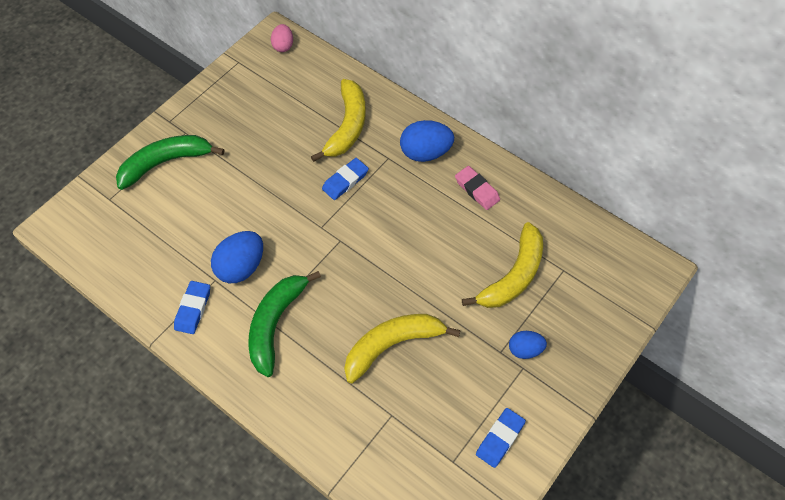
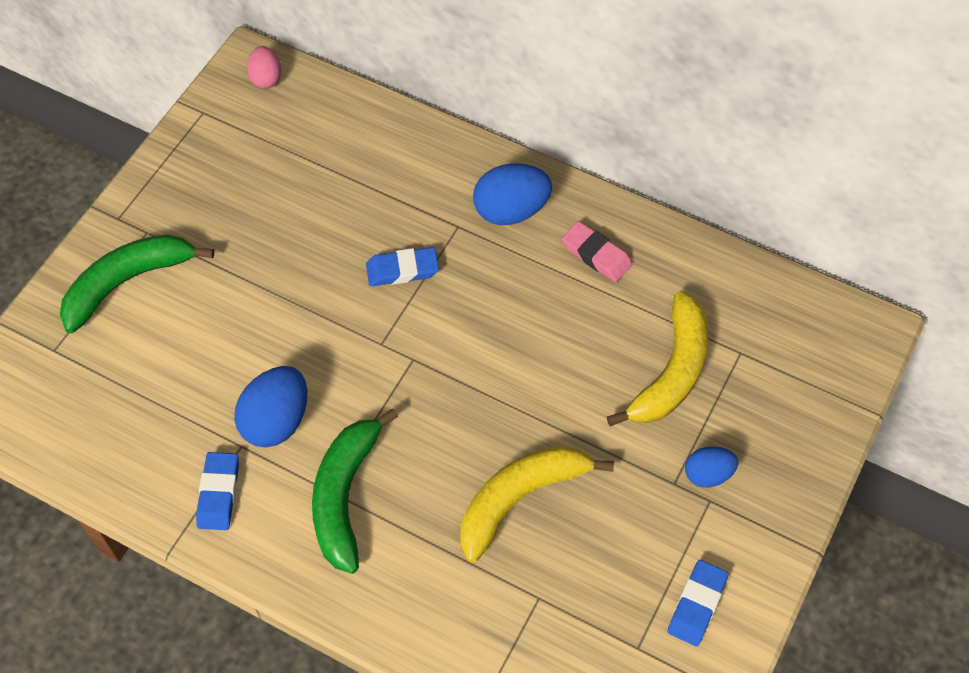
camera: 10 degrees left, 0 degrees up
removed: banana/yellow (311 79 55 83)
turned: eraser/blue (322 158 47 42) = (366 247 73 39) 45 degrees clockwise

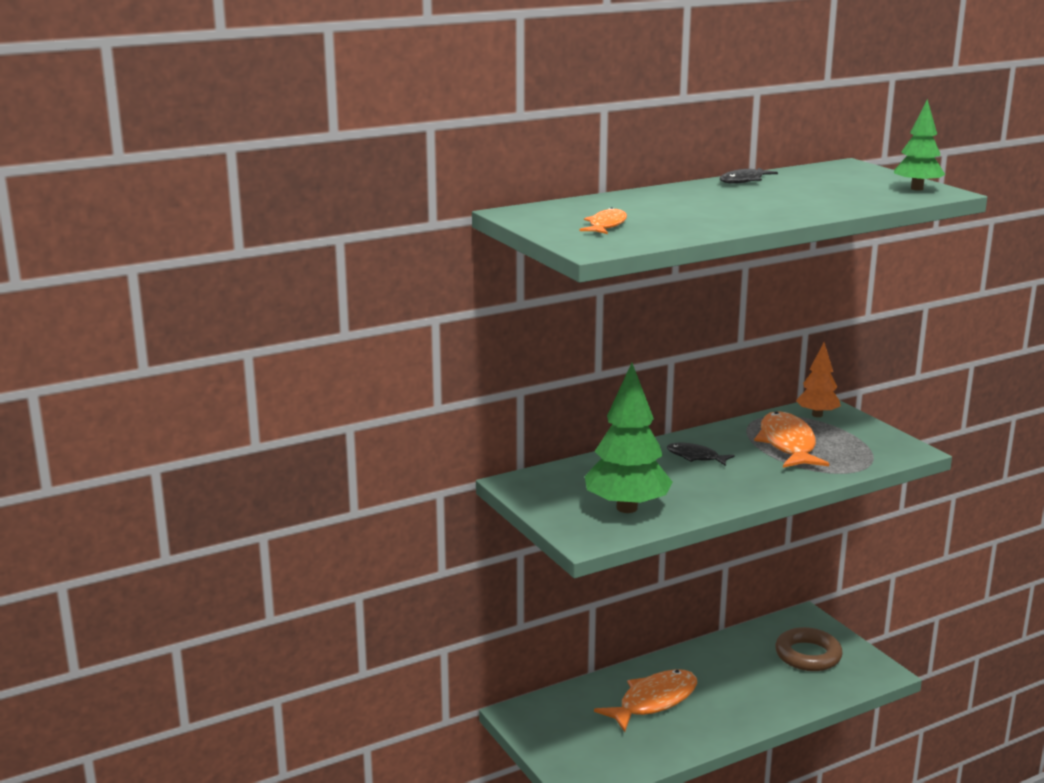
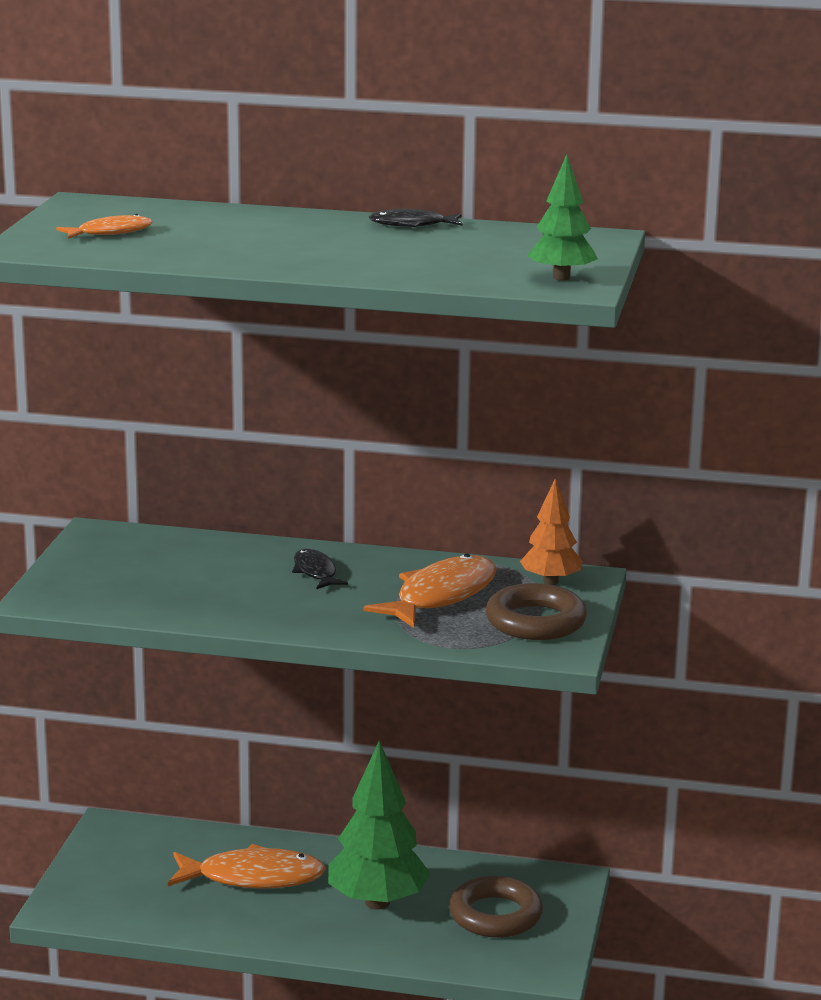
camera: 40 degrees right, 0 degrees up
added: ring/brown (486 583 101 57)
moved: tree/green (585 363 87 150) to (328 741 102 169)

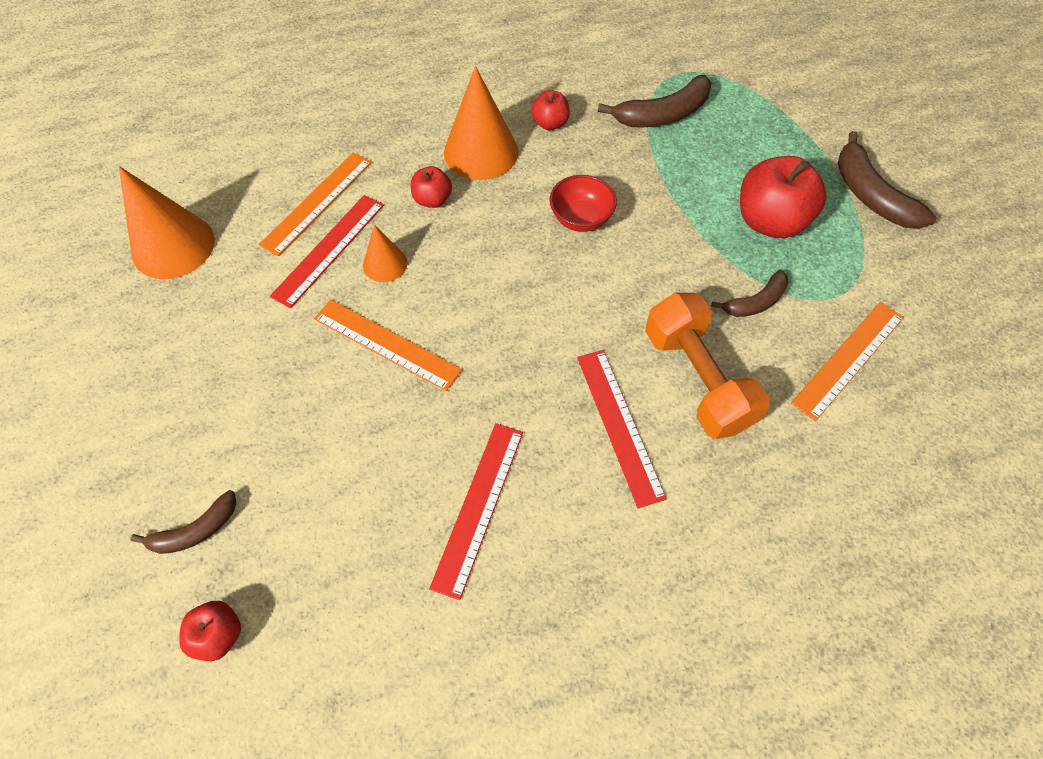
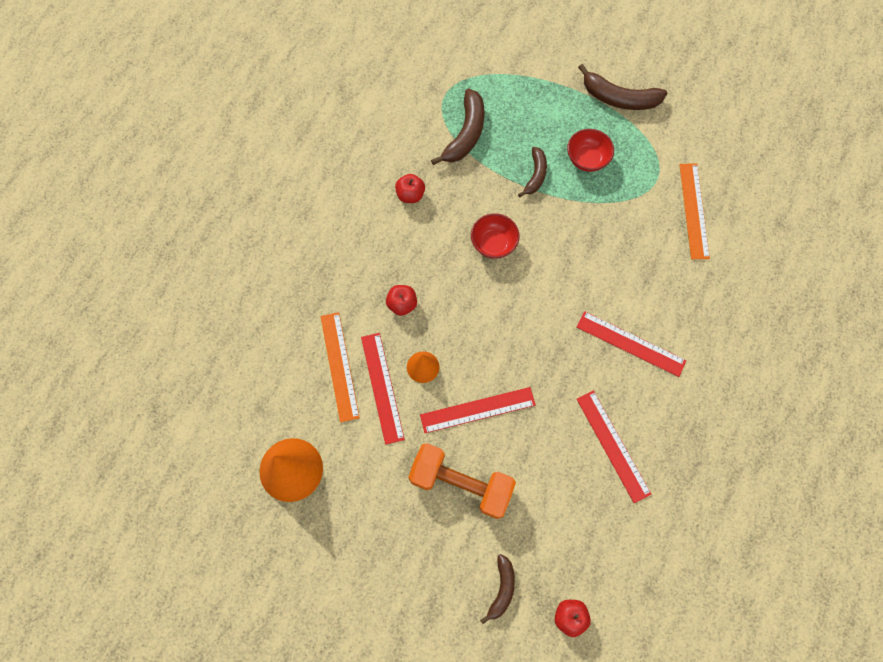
camera: 45 degrees left, 10 degrees up
removed: cone/orange (444 66 75 114)
moved: banana/brown (711 270 78 47) to (518 147 29 50); dumbbell/orange (645 293 125 146) to (408 443 108 76)
replaced: apple/red (740 156 86 82) to bowl/red (567 129 47 43)
recoloured: ruler/orange (314 299 148 92) to ruler/red (420 387 116 46)

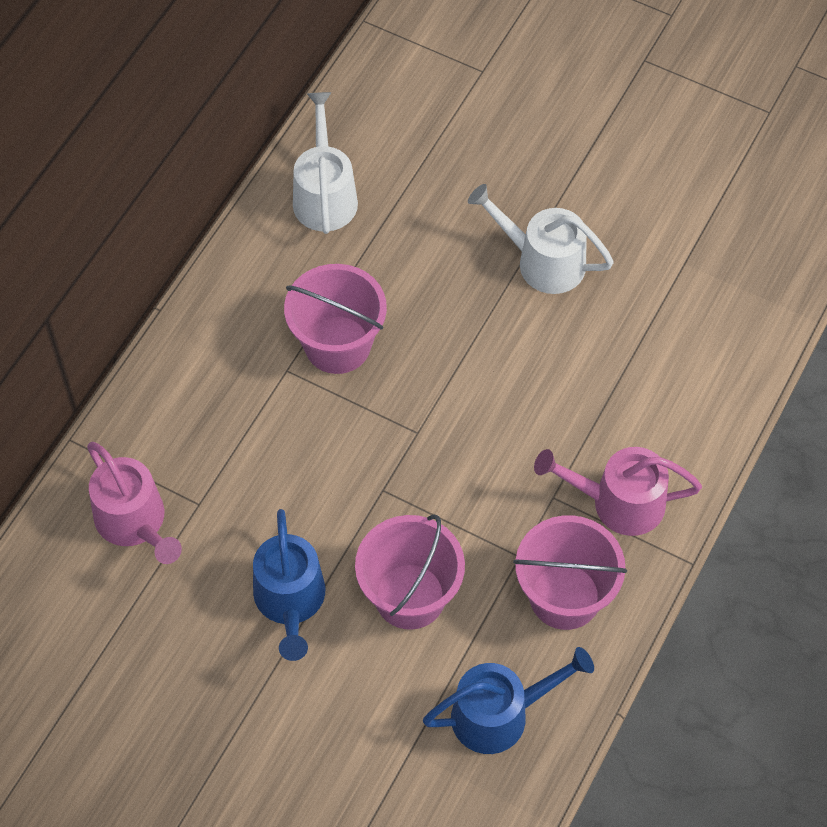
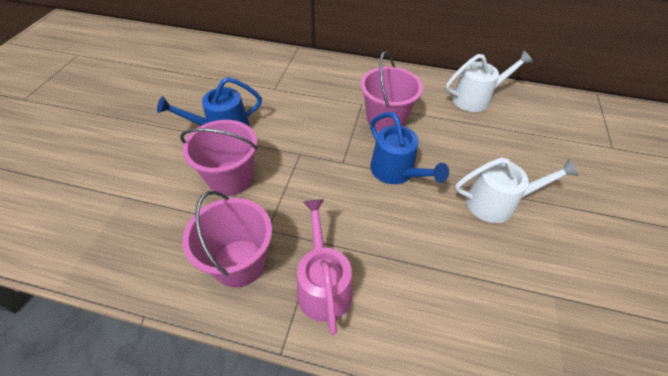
camera: 75 degrees right, 10 degrees down
removed: watering can/pink (87 442 95 122)
moved: watering can/blue (423 647 171 107) to (370 112 79 72)
turned: watering can/white (468 184 146 110) = (455 158 124 65) 75 degrees clockwise

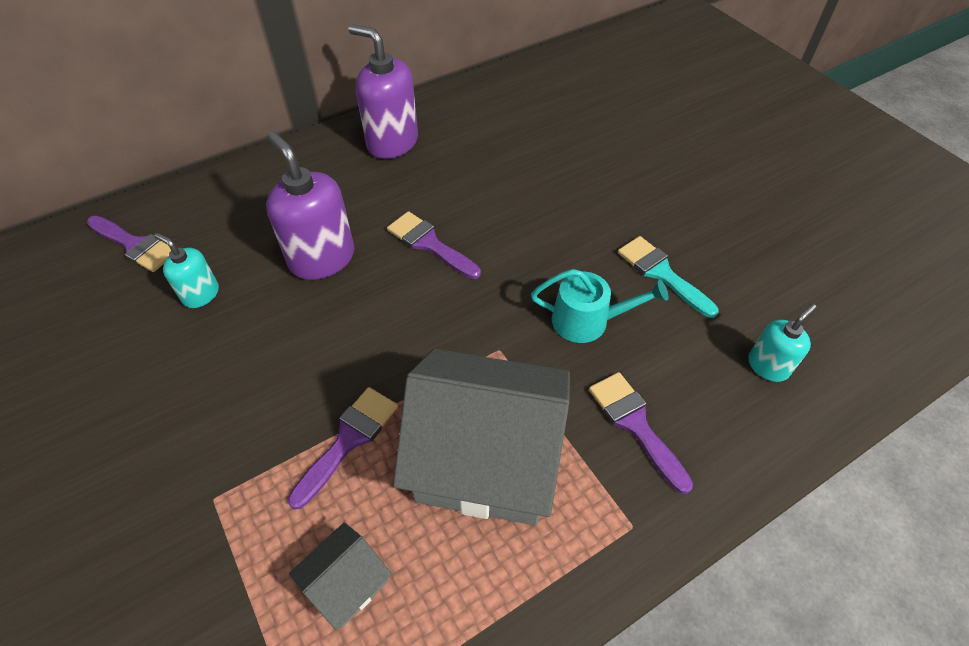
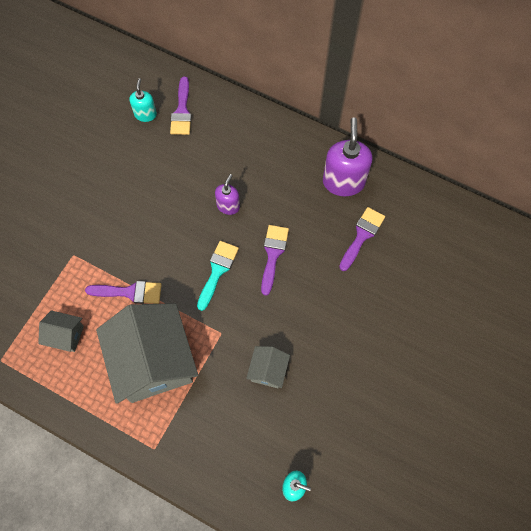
camera: 60 degrees right, 15 degrees up
moved: soap dispenser/turquoise (154 233 65 75) to (130 78 27 44); brush/turquoise (618 236 101 82) to (197 241 42 70); brush/purple (589 372 104 122) to (339 207 46 64)
replaced: watering can/turquoise (531 269 137 74) to house/grey (246 346 44 42)
resized: soap dispenser/purple (266 131 88 149) = (215 174 25 41) x0.55

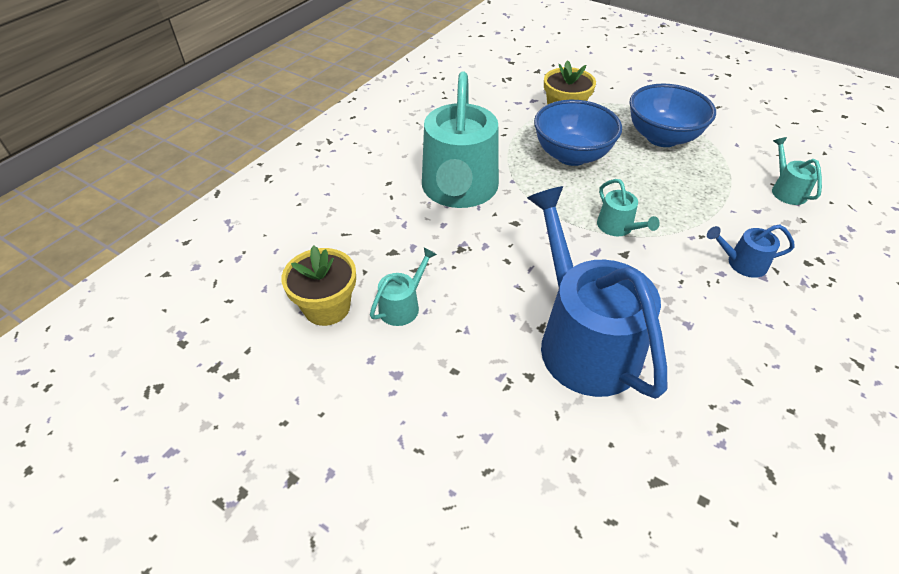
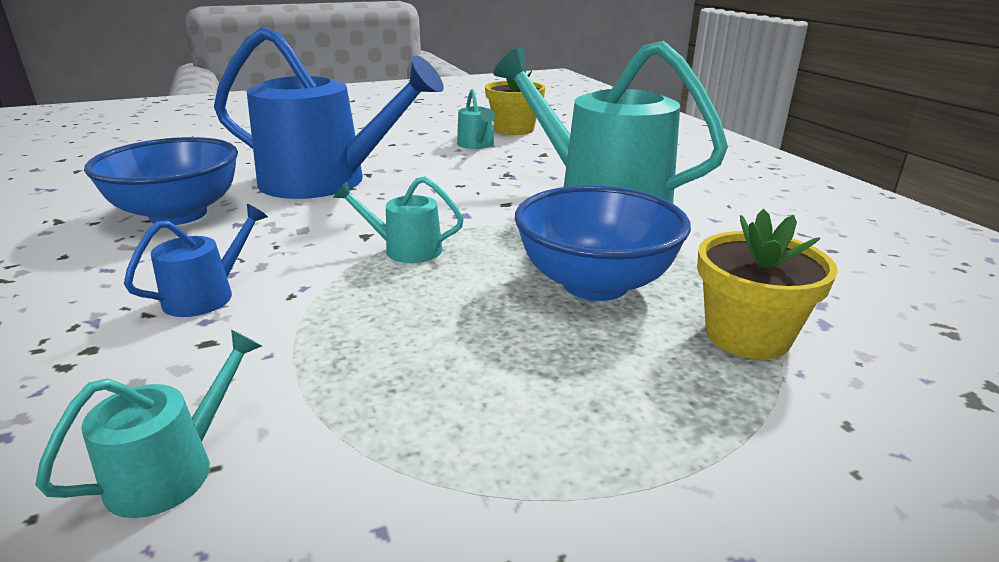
camera: 125 degrees right, 20 degrees down
moved: bowl/blue (629 84 87 63) to (84 137 154 88)
turned: watering can/turquoise (772 137 50 68) = (35 330 227 188) 75 degrees counterclockwise

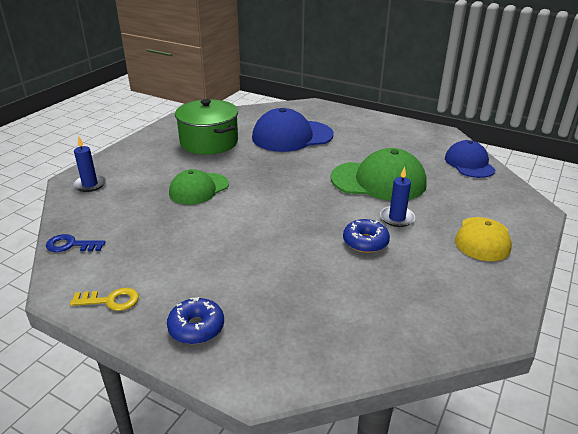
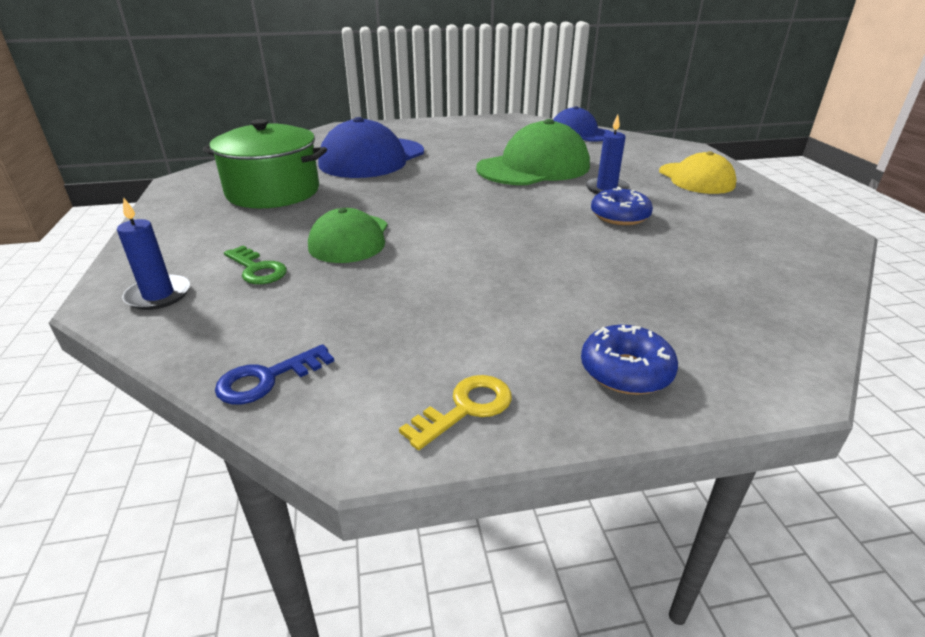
camera: 40 degrees left, 0 degrees up
added: key/green (224 246 63 38)

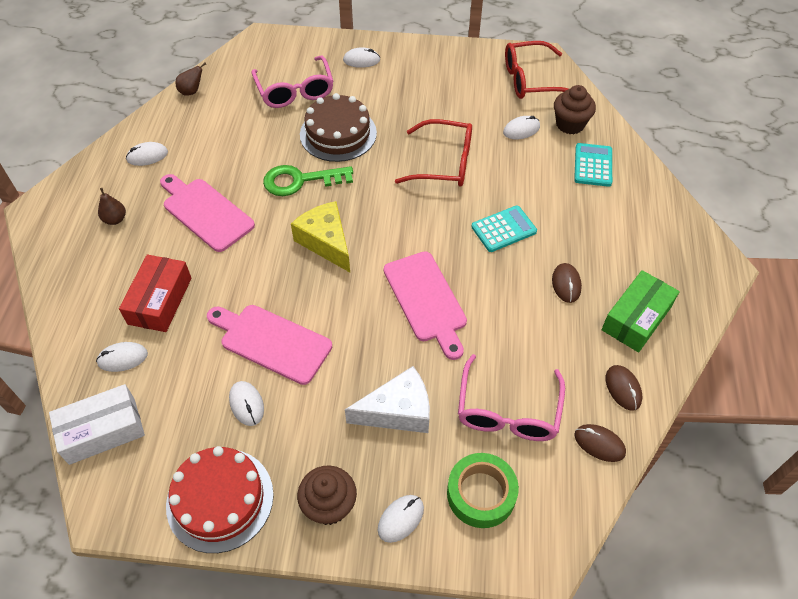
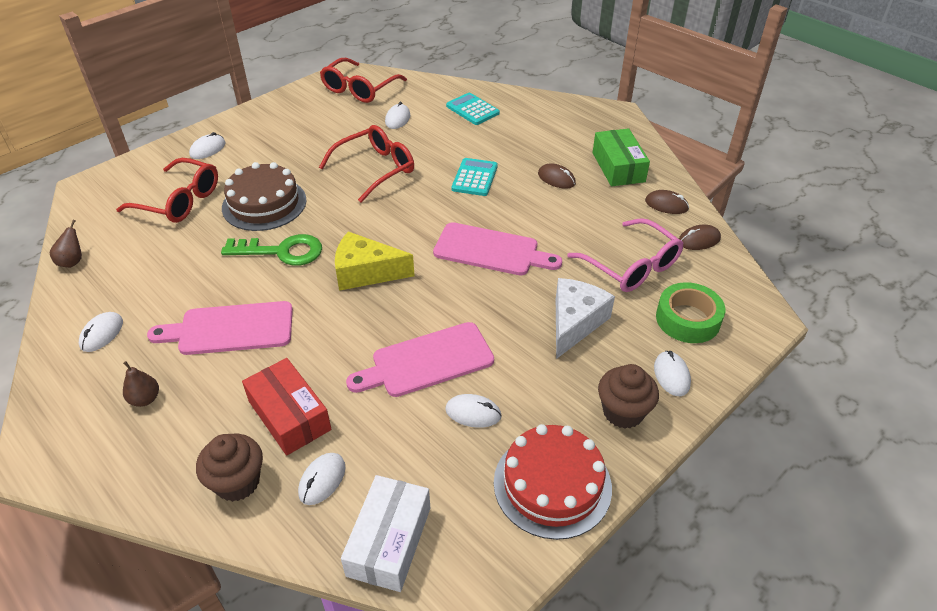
camera: 50 degrees left, 10 degrees down
moved: cupcake/brown (554 85 42 49) to (196 434 67 68)
recoloured: glasses/pink (252 56 81 52) to glasses/red (116 158 102 65)
turned: key/green (263 165 90 31) = (221 234 101 32) 120 degrees counterclockwise

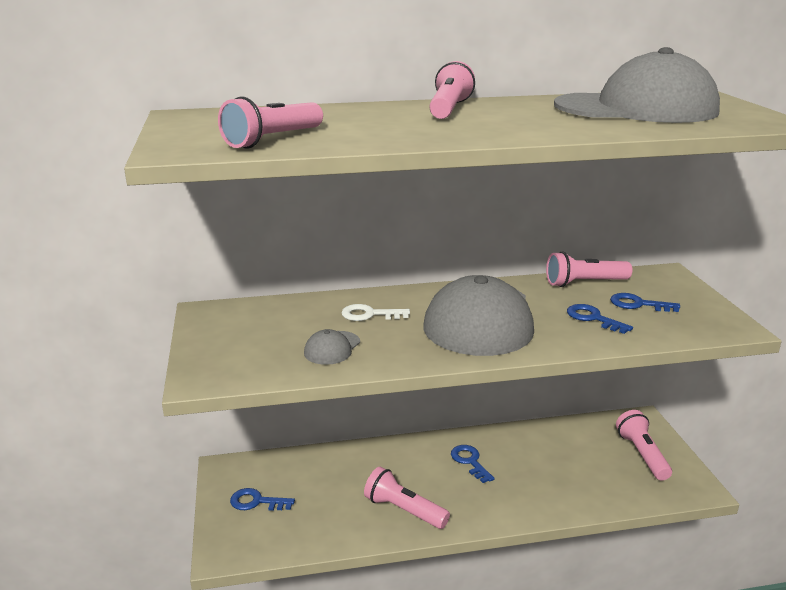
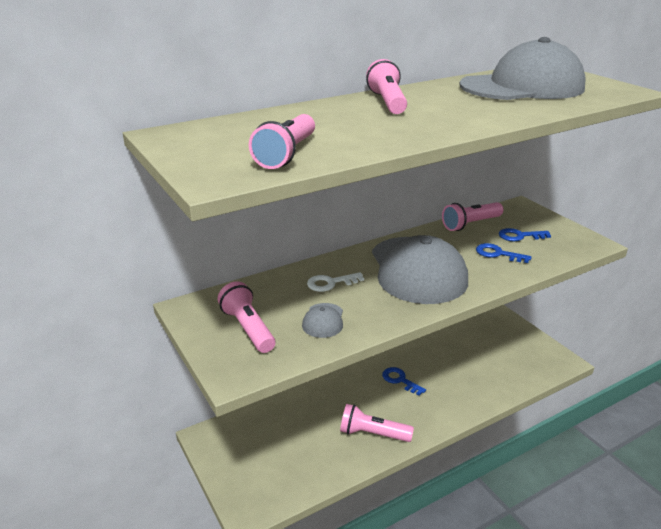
camera: 20 degrees left, 5 degrees up
removed: key/blue (230 488 65 23)
moved: flashlight/pink (616 410 56 71) to (218 281 57 72)

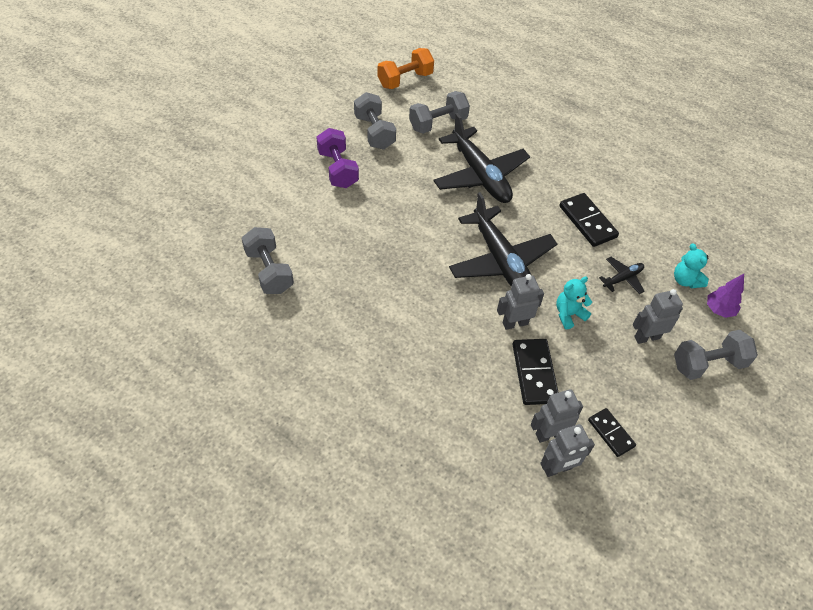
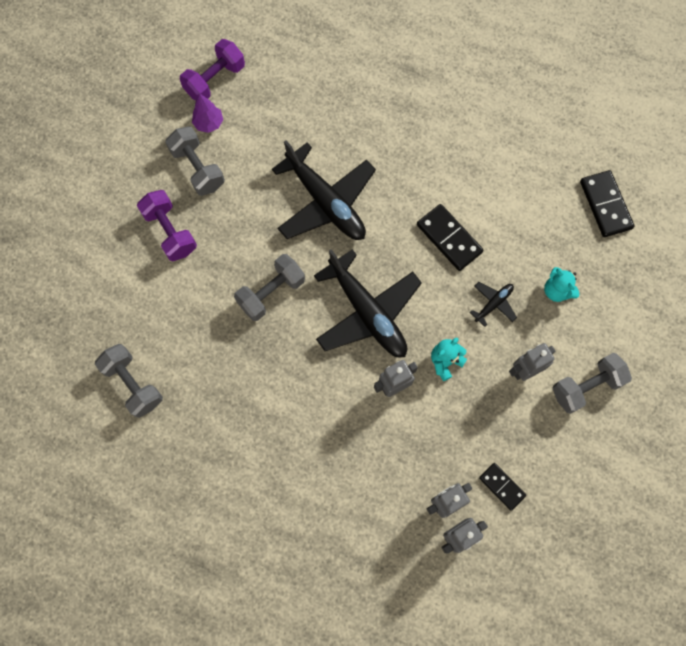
camera: 10 degrees left, 20 degrees up
moved: dumbbell/grey (409 91 61 43) to (234 254 71 67); tree/purple (707 274 37 44) to (192 93 31 40); domino/black (513 339 46 66) to (580 170 54 67)
recoloured: dumbbell/orange (378 48 56 41) to dumbbell/purple (180 39 65 62)

